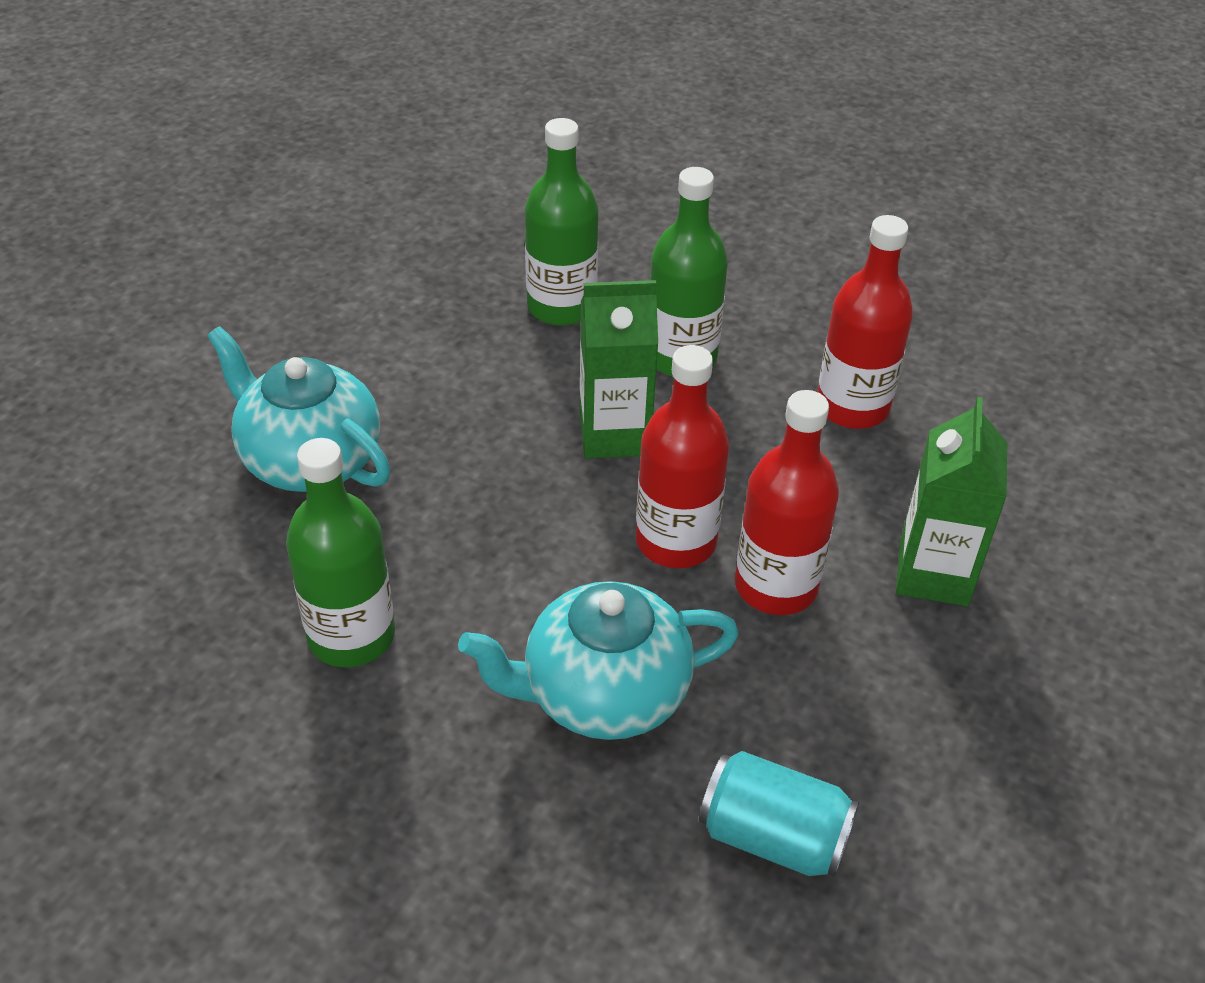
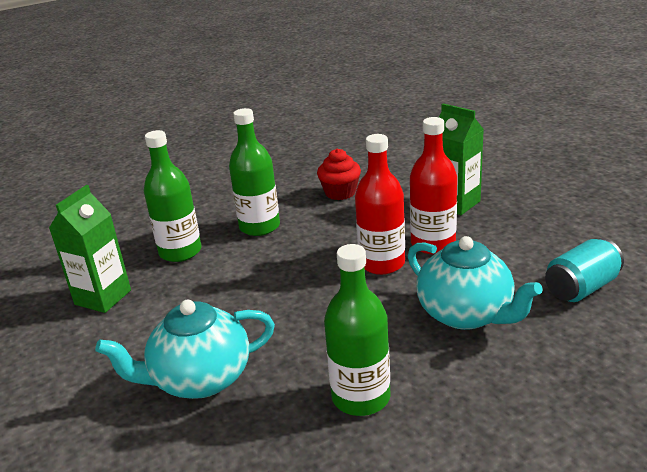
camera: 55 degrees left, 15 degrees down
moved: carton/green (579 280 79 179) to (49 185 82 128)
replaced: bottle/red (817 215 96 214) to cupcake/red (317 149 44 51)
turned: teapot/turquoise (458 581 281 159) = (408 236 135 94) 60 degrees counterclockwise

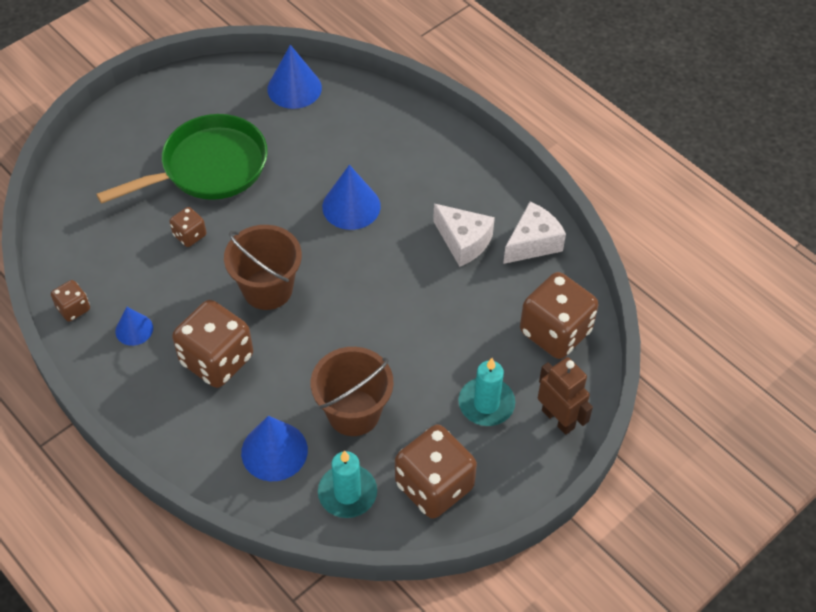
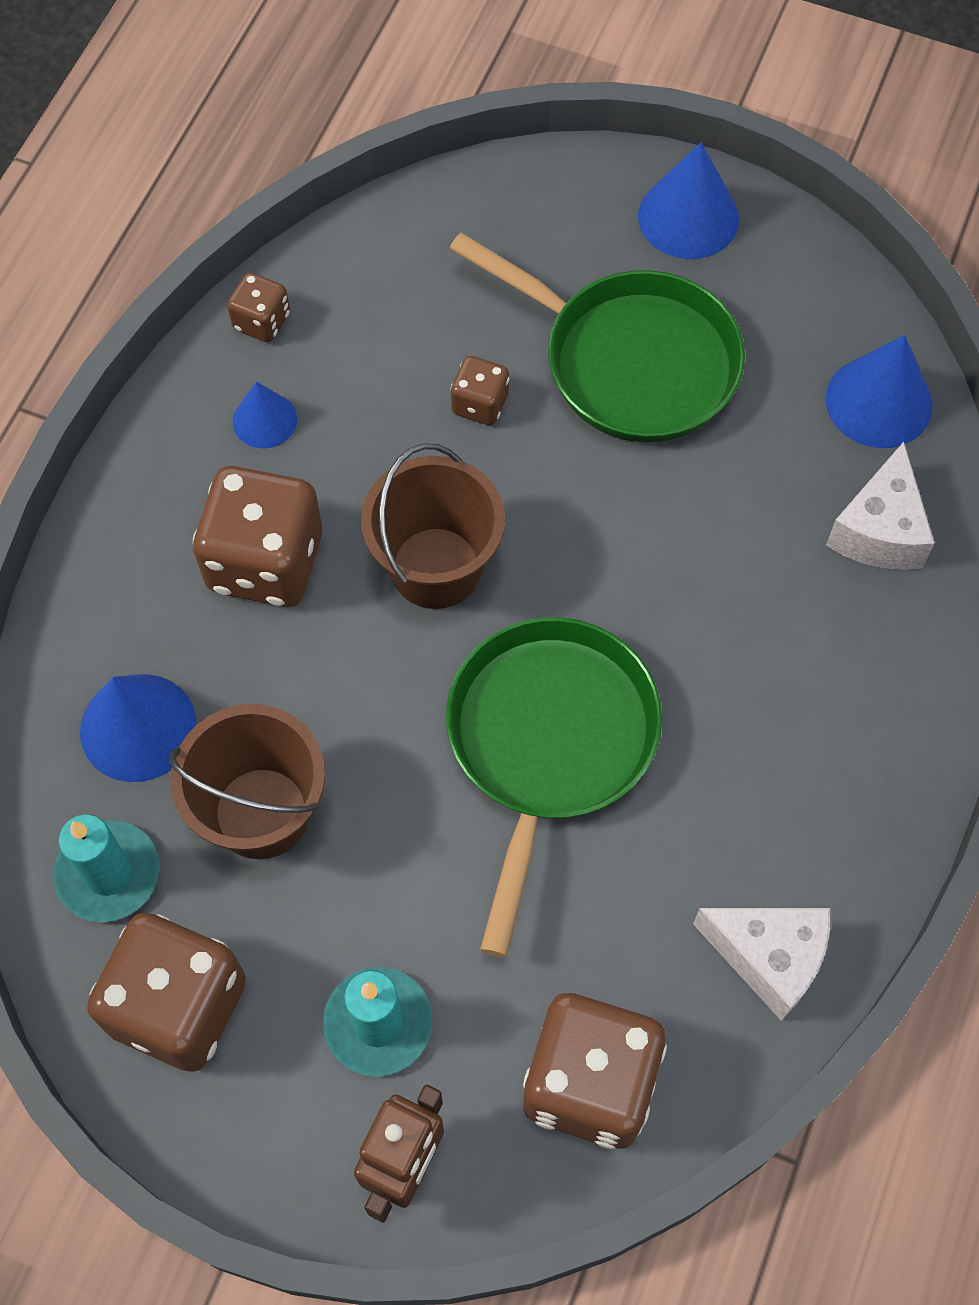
camera: 65 degrees right, 10 degrees up
added: pan/green (446 617 216 340)
moved: cone/blue (322 165 59 65) to (638 142 101 117); cheese/white (433 204 62 63) to (826 442 109 128)

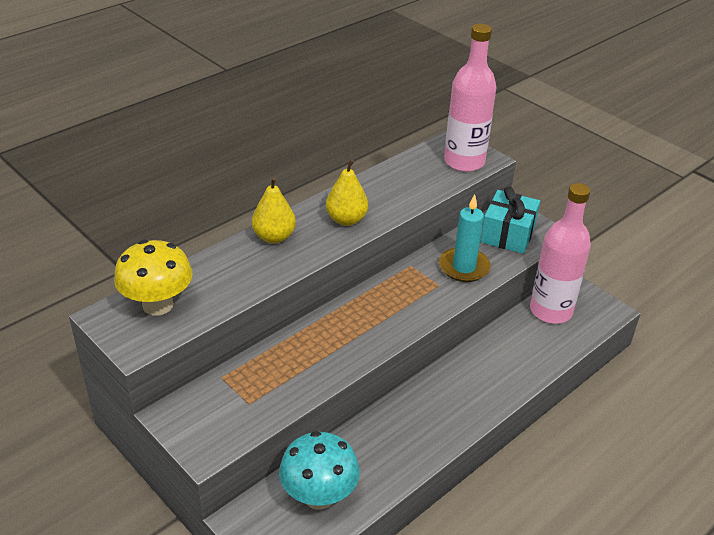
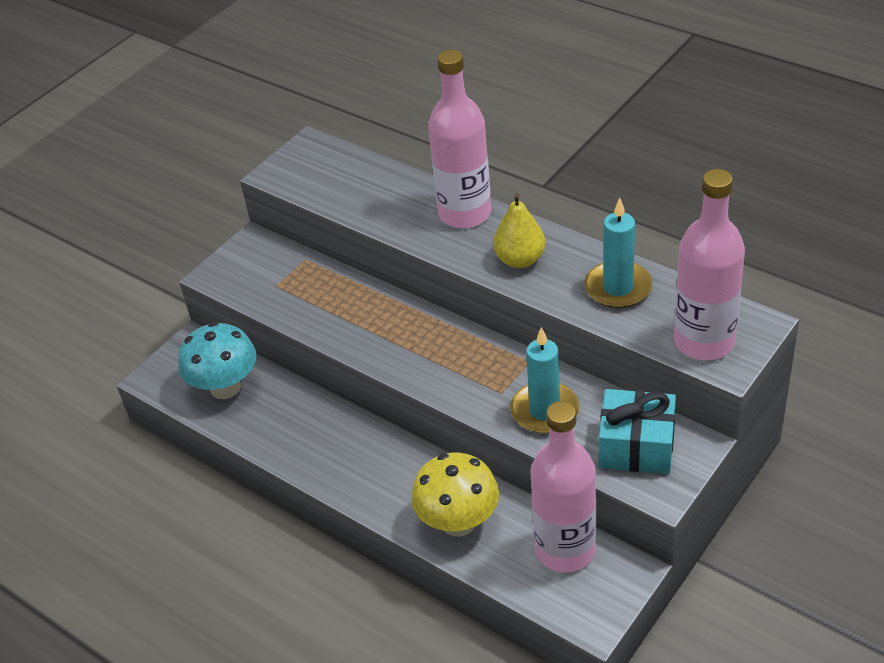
camera: 85 degrees right, 5 degrees up
added: candle/turquoise (585 198 67 110)
moved: mushroom/yellow (114 240 79 76) to (411 453 88 84)
replaced: pear/yellow (252 177 44 66) to bottle/pink (428 50 63 178)

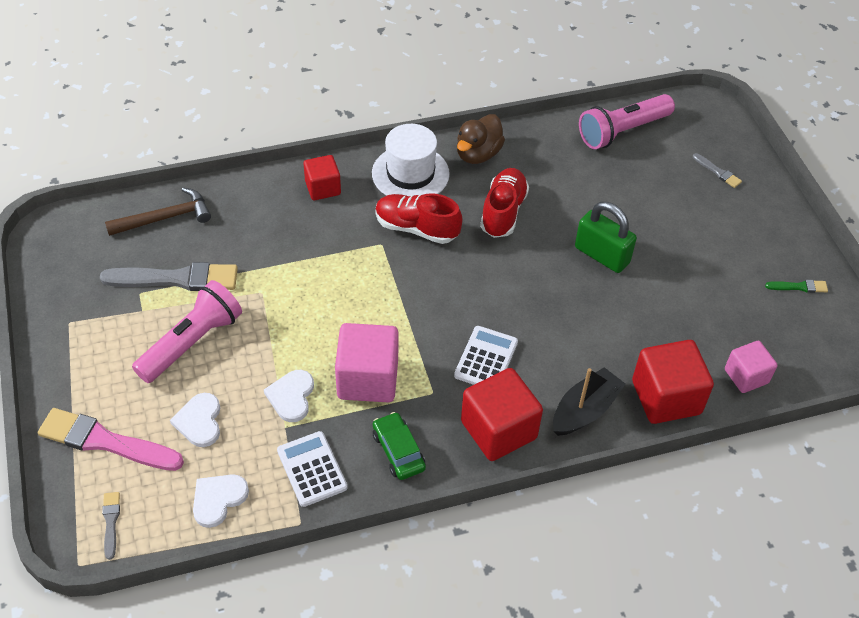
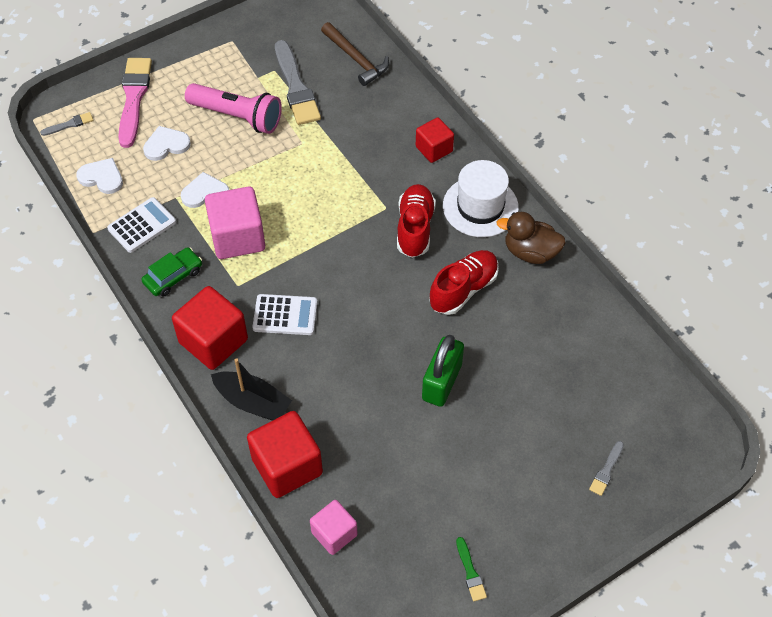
camera: 75 degrees right, 5 degrees up
removed: flashlight/pink (579 94 96 55)
turned: shoe/red (480 168 49 70) = (429 250 70 65) 45 degrees counterclockwise

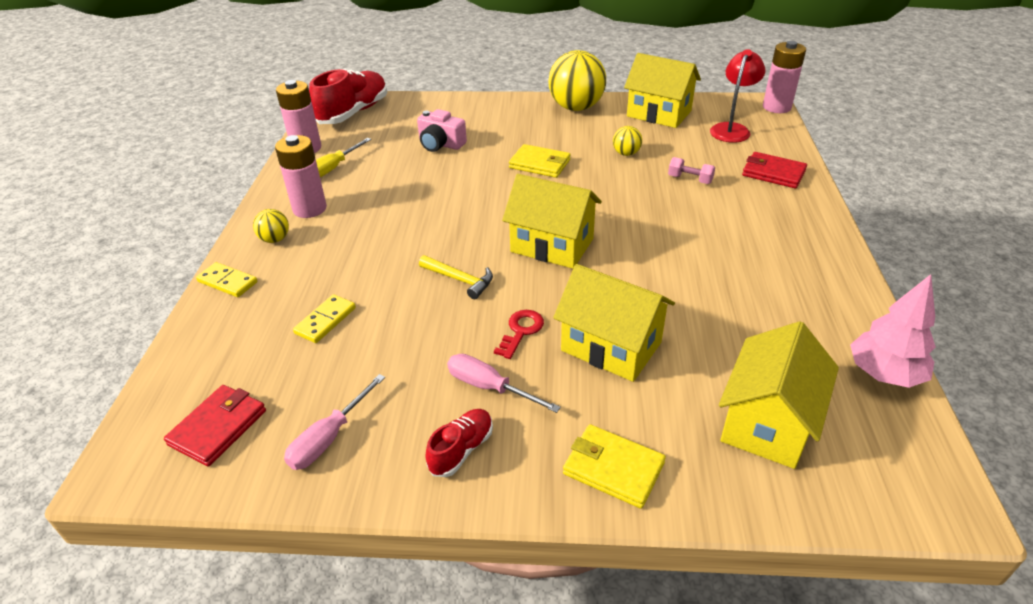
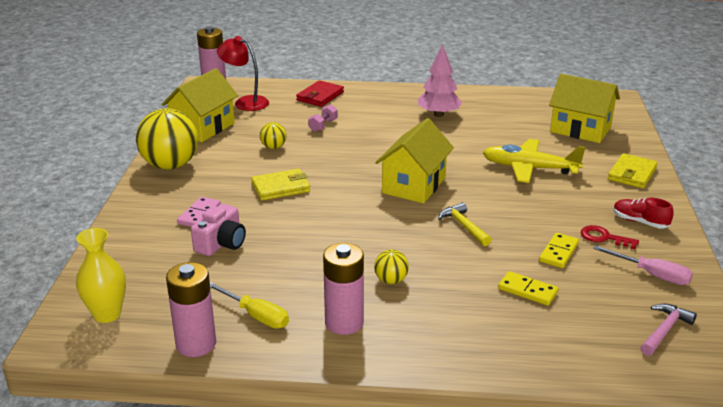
camera: 90 degrees left, 10 degrees down
removed: screwdriver/pink (447 354 114 59)
added: domino/pink (177 197 44 30)
moved: ball/yellow (253 209 36 34) to (374 250 35 34); domino/yellow (196 262 62 35) to (539 233 40 35); tree/pink (850 274 86 114) to (418 44 44 73); key/red (494 310 50 49) to (581 225 58 24)
replaced: shoe/red (309 69 78 55) to vase/yellow (76 228 50 95); house/yellow (553 264 122 118) to plane/yellow (483 139 103 44); wallet/red (164 385 102 82) to hammer/pink (640 304 57 52)
turned: wallet/yellow (509 144 62 34) = (251 169 59 31) 45 degrees clockwise; hammer/yellow (419 255 74 44) = (438 202 54 44) 60 degrees counterclockwise

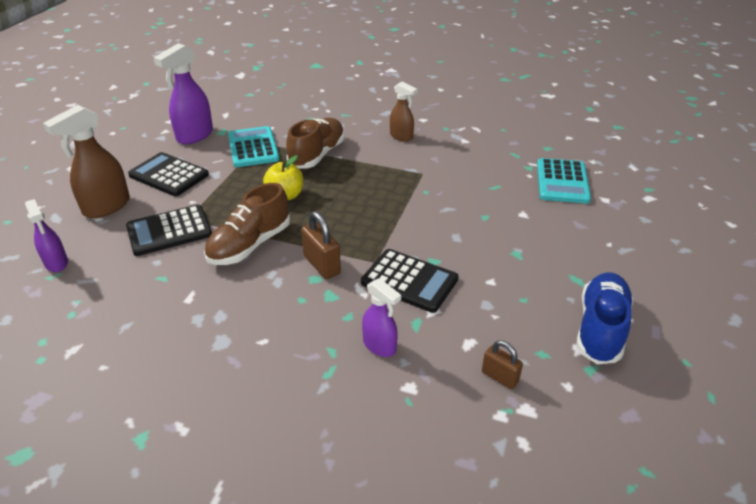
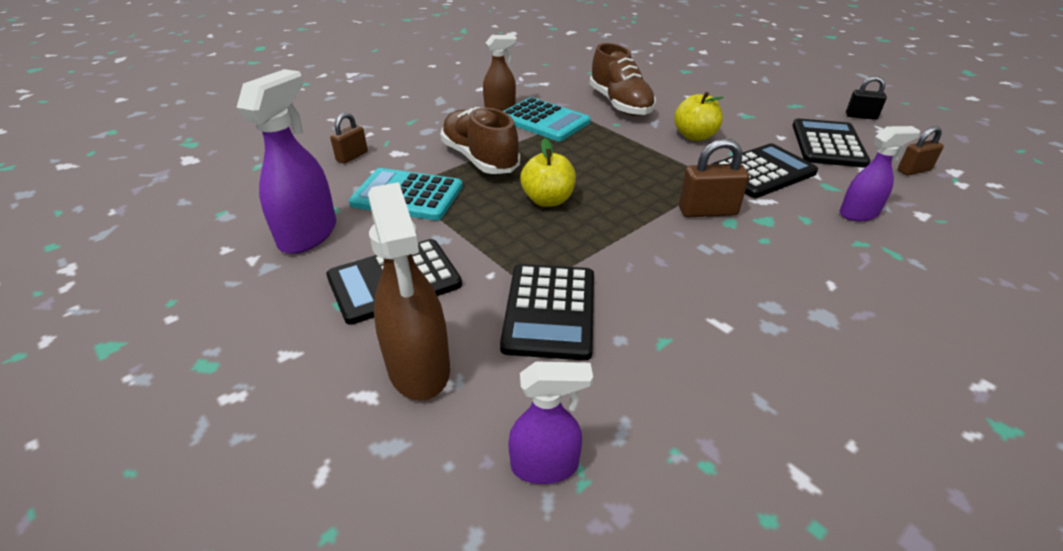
camera: 60 degrees left, 0 degrees up
added: apple/yellow (674 92 50 49); padlock/brown (330 113 38 51); calculator/black (792 118 79 50)
moved: calculator/turquoise (537 158 54 46) to (503 97 87 44); shoe/brown (204 183 86 82) to (589 43 67 73)
replaced: shoe/blue (576 272 57 92) to padlock/black (846 76 41 44)
turned: spray bottle/purple (154 43 59 101) = (236 69 100 185) 135 degrees counterclockwise

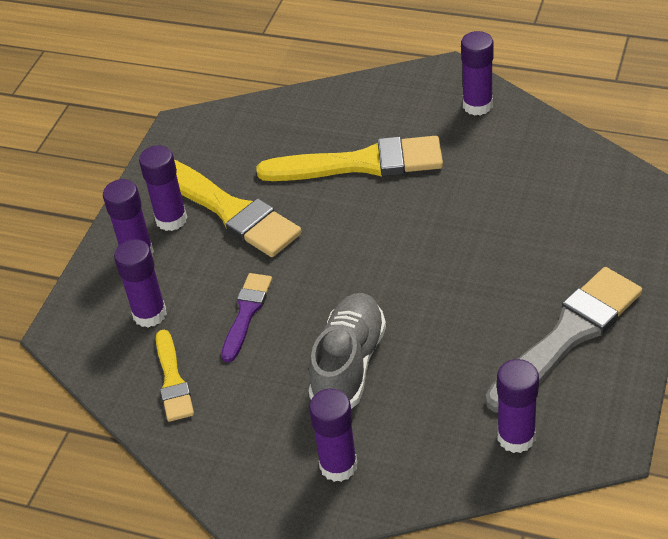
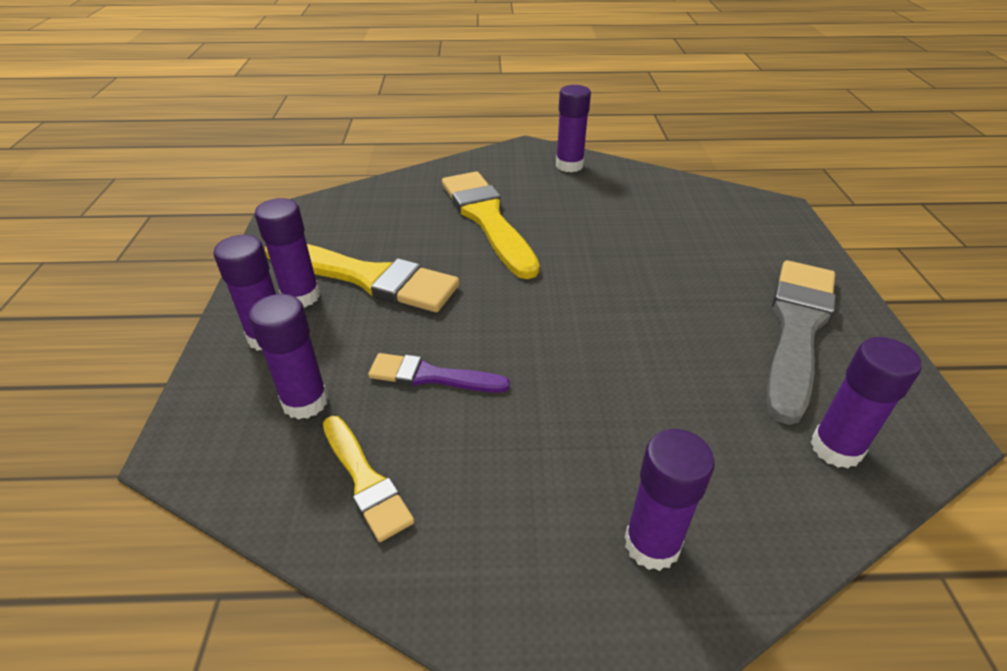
camera: 25 degrees left, 5 degrees down
removed: shoe/grey (308 293 78 116)
turned: brush/yellow (257 136 186 45) = (442 171 98 108) 90 degrees counterclockwise; brush/purple (221 273 51 89) = (368 353 142 40) 75 degrees counterclockwise

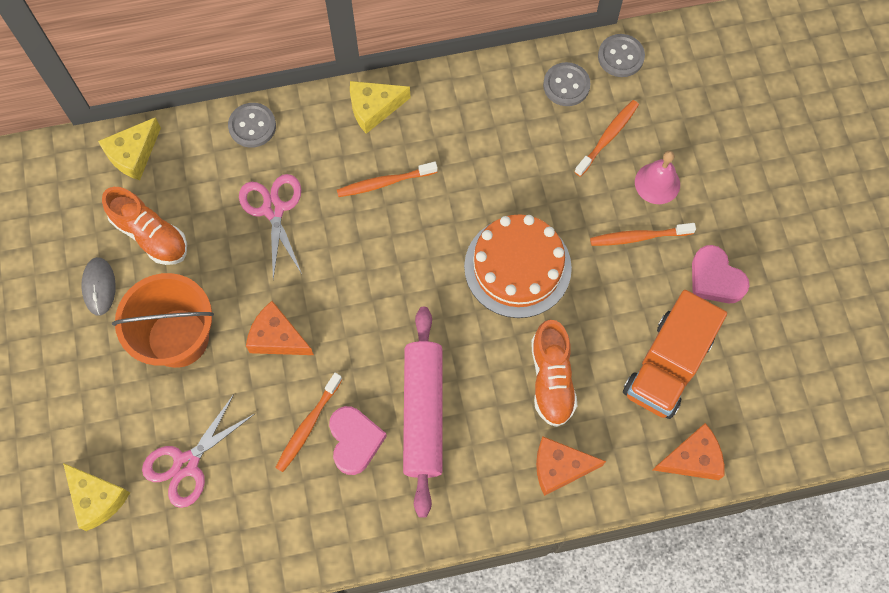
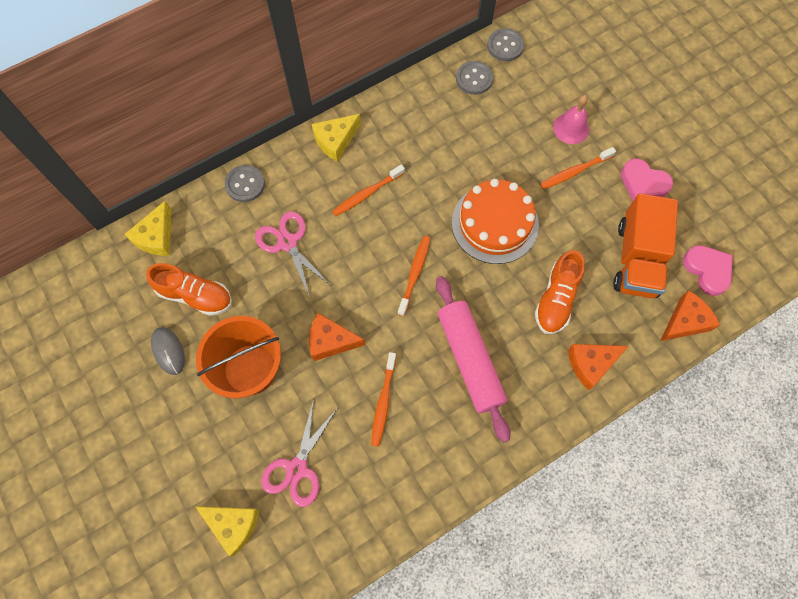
camera: 20 degrees left, 0 degrees up
moved: toothbrush/orange (574 100 65 77) to (398 236 32 80); heart/pink (329 406 58 69) to (683 245 50 51)
turned: shoe/orange (531 320 46 107) = (535 250 50 84) 45 degrees clockwise

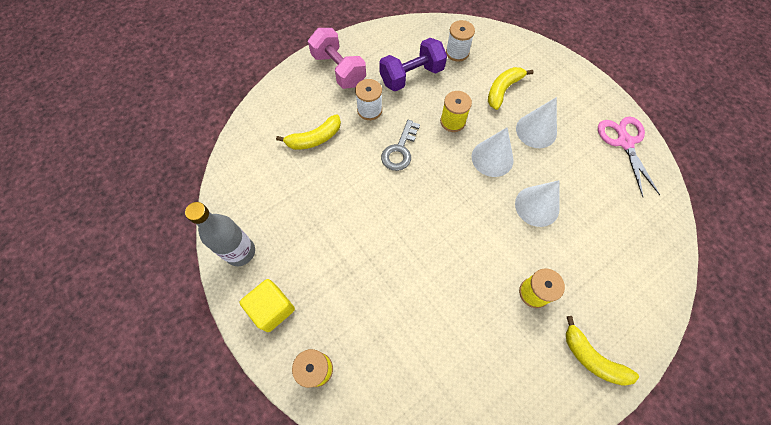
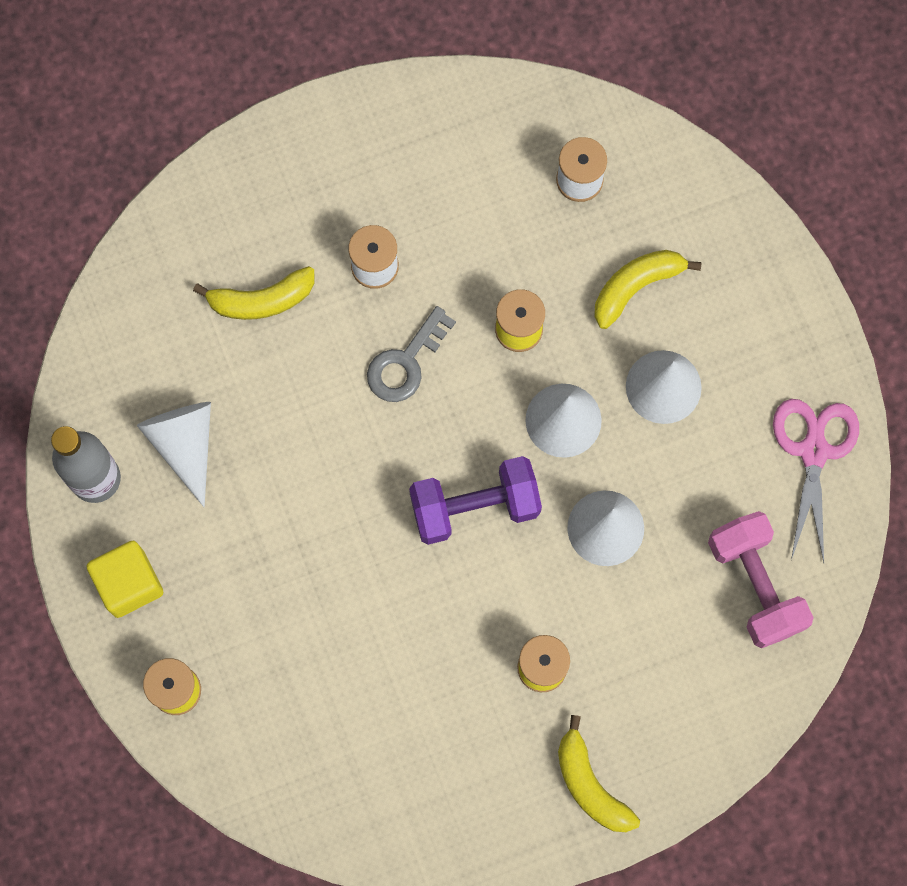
camera: 15 degrees right, 10 degrees up
added: cone/white (137 402 74 105)
moved: dumbbell/pink (308 28 58 61) to (708 511 106 137); dumbbell/purple (379 38 68 53) to (409 456 133 89)

